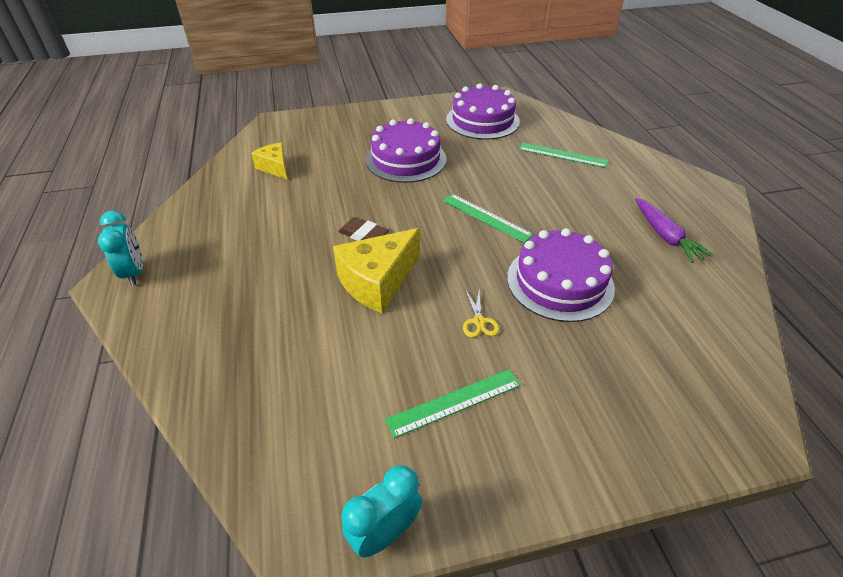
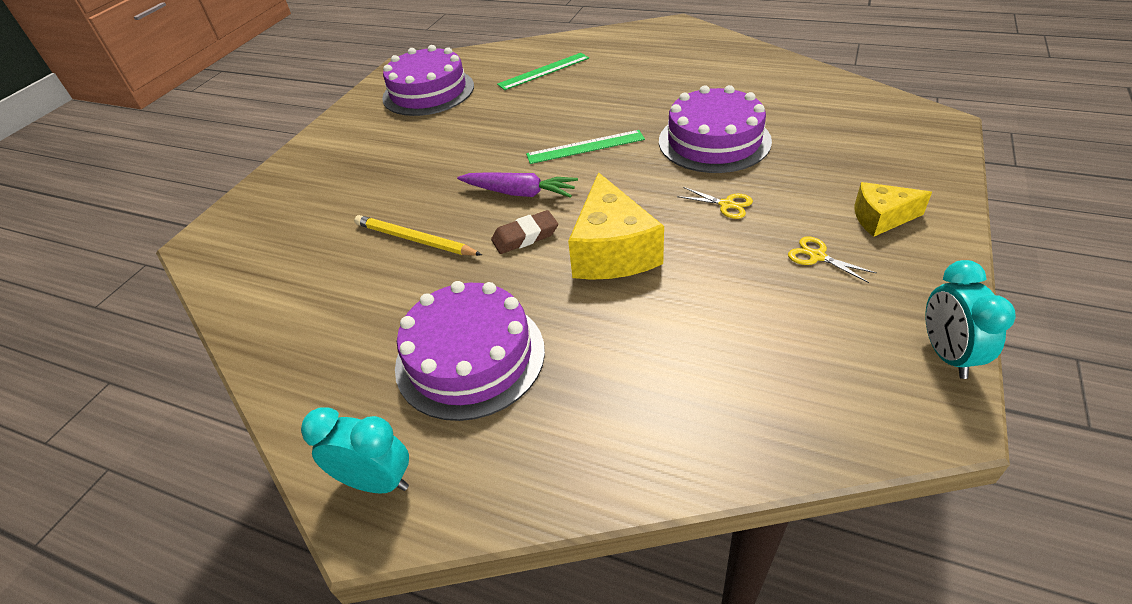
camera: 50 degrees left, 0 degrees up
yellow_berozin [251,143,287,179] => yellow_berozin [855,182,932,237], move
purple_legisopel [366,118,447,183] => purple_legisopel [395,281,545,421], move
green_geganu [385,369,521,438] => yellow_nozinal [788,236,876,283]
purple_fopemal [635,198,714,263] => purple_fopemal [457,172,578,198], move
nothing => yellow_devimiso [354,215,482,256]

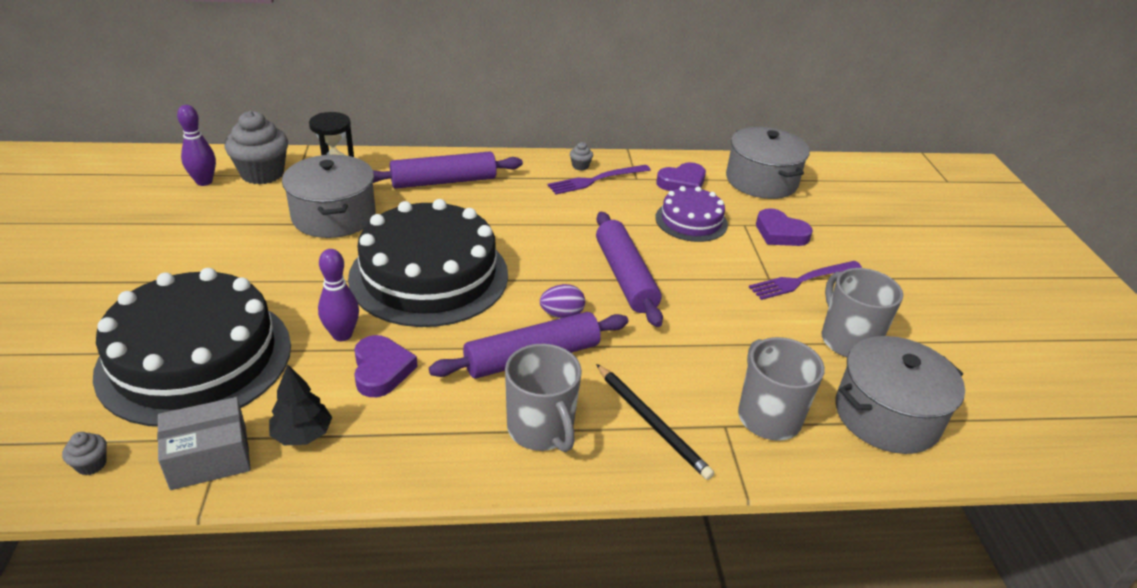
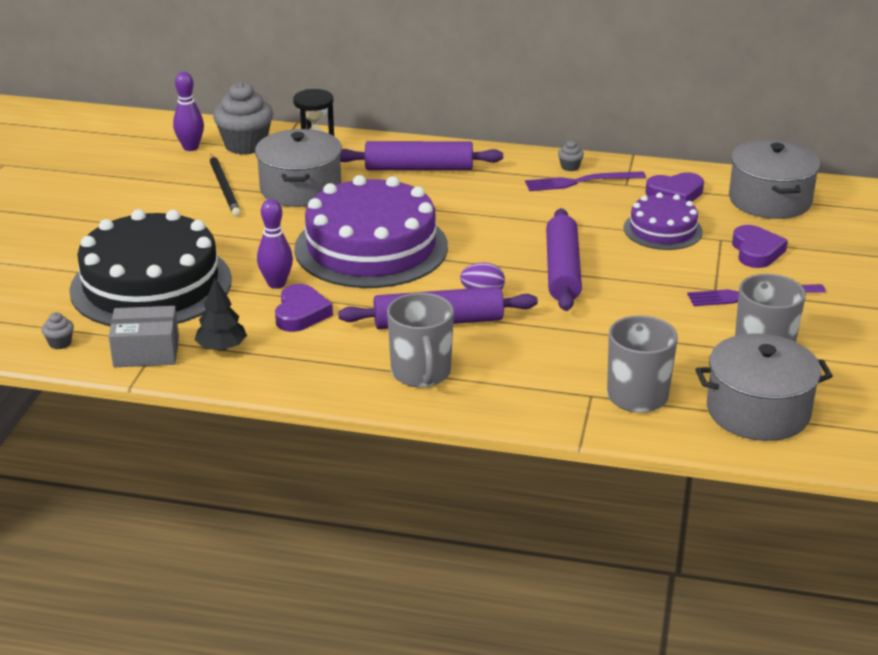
camera: 20 degrees right, 5 degrees down
black_legisopel [348,199,508,327] => purple_legisopel [294,175,448,288]
black_devimiso [596,364,714,480] => black_devimiso [210,154,241,217], move
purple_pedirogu [756,208,813,246] => purple_pedirogu [732,225,788,268], 150 degrees counterclockwise

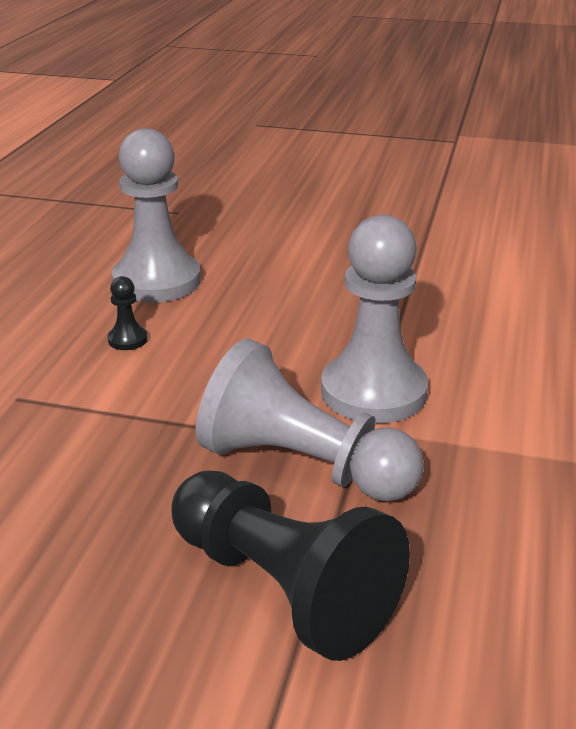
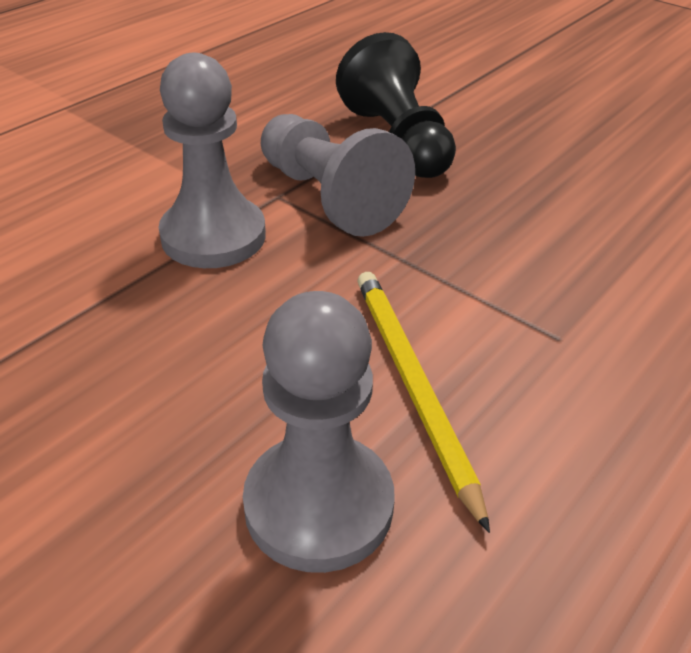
camera: 155 degrees left, 10 degrees up
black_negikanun [108,276,148,350] => yellow_devimiso [357,272,490,533]

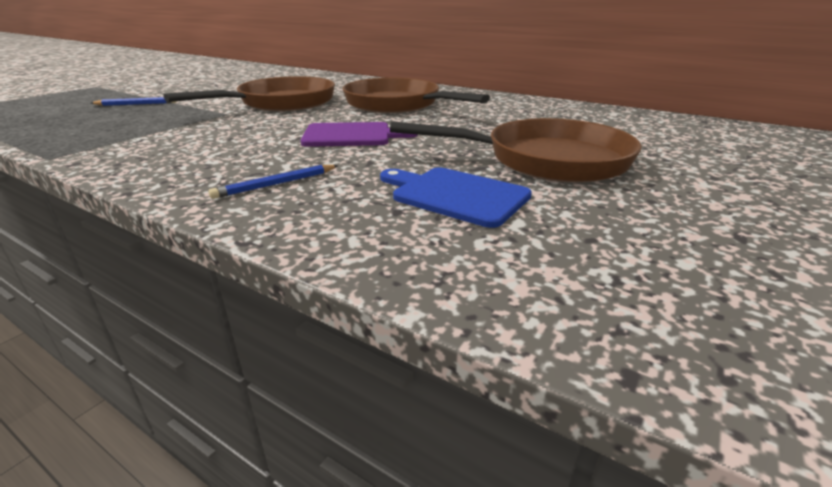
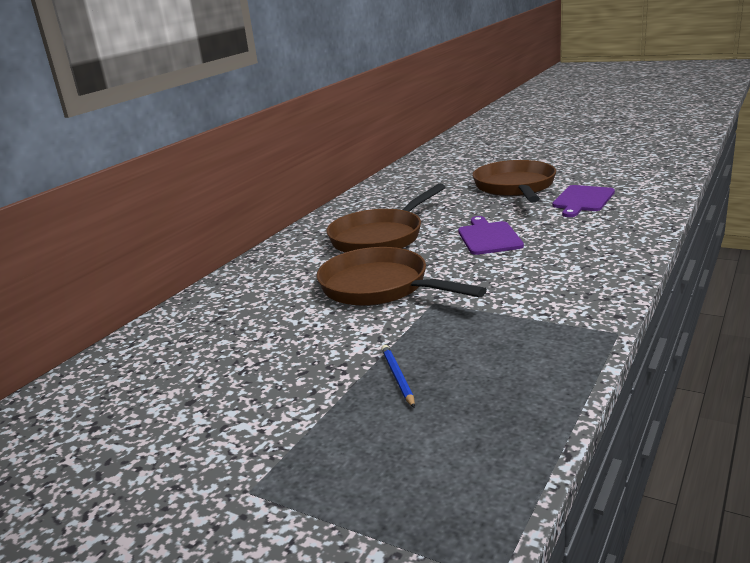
camera: 90 degrees left, 5 degrees down
blue_devimiso [208,165,338,199] => nothing
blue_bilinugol [380,168,532,228] => purple_bilinugol [553,185,615,217]

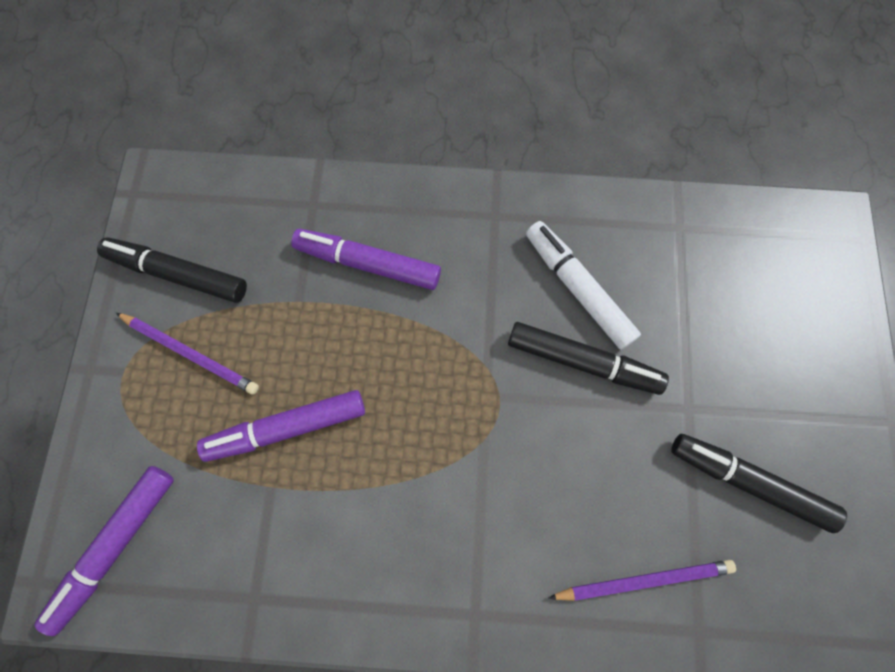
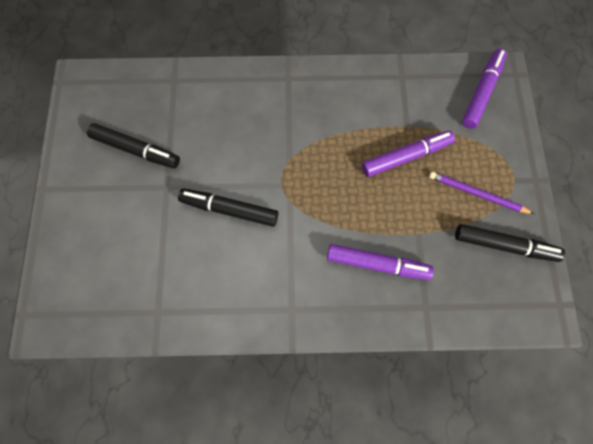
camera: 175 degrees right, 0 degrees up
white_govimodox [526,221,641,350] => nothing
purple_devimiso [548,560,736,601] => nothing

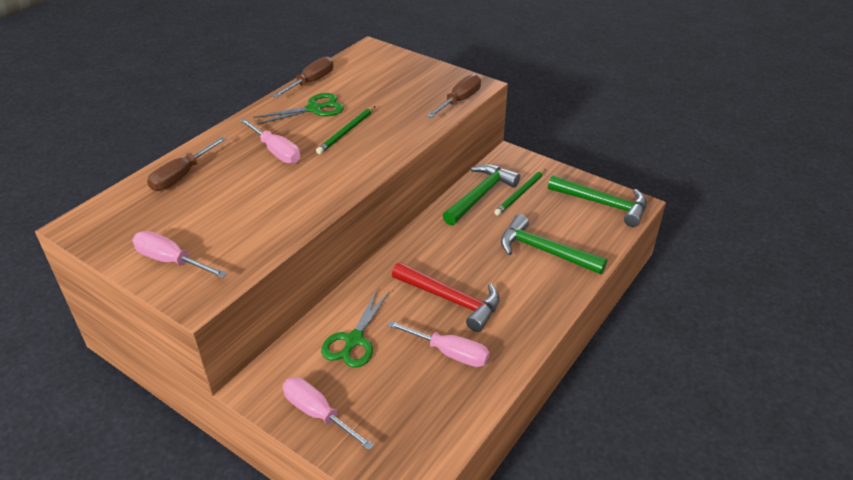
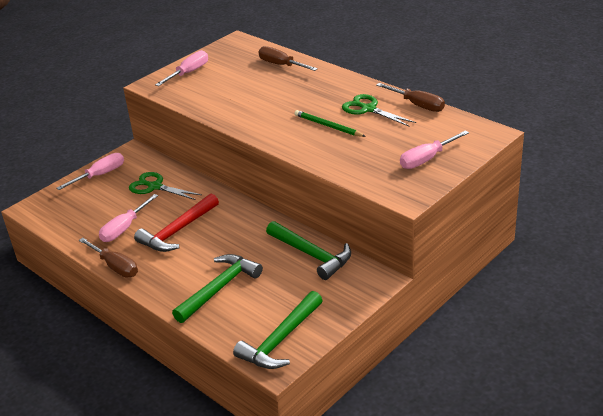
camera: 100 degrees right, 5 degrees down
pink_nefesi [240,118,300,164] => pink_nefesi [400,131,469,169], move
green_nozinal [253,93,344,125] => green_nozinal [342,94,416,126], 150 degrees clockwise
brown_nefesi [427,74,481,118] => brown_nefesi [79,238,138,277], move
green_devimiso [494,169,546,216] => nothing

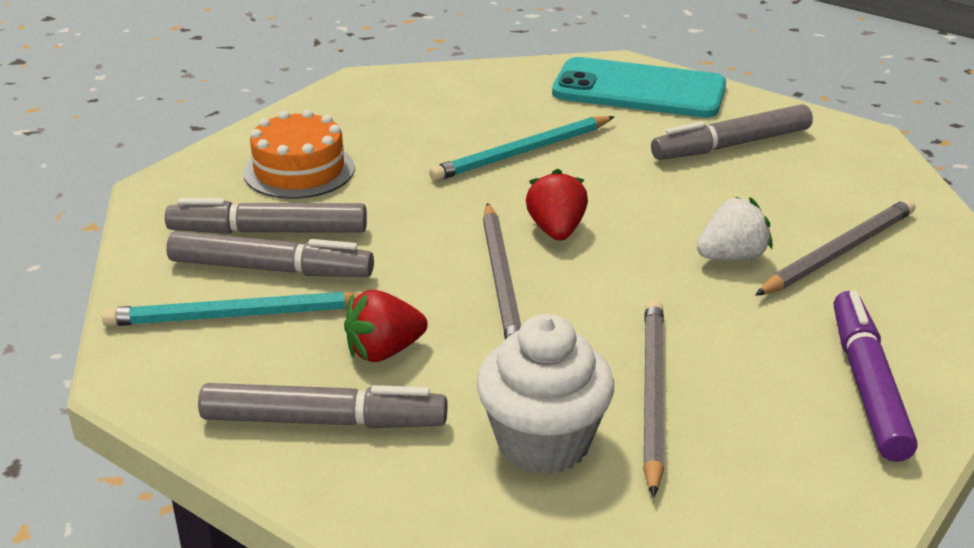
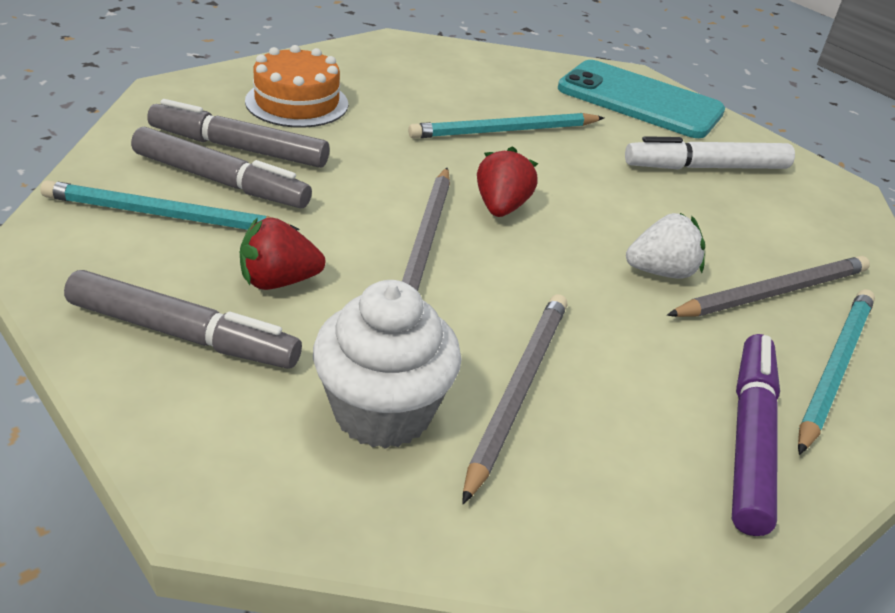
camera: 10 degrees right, 5 degrees up
grey_govimodox [651,104,813,160] => white_govimodox [625,136,795,169]
nothing => turquoise_devimiso [798,289,875,455]

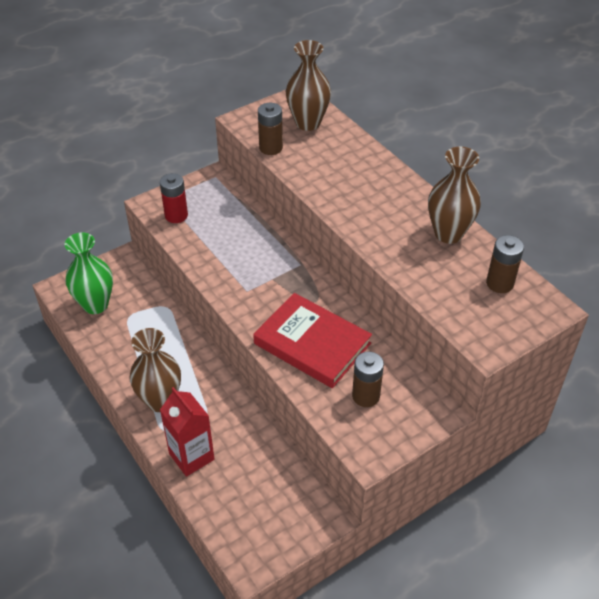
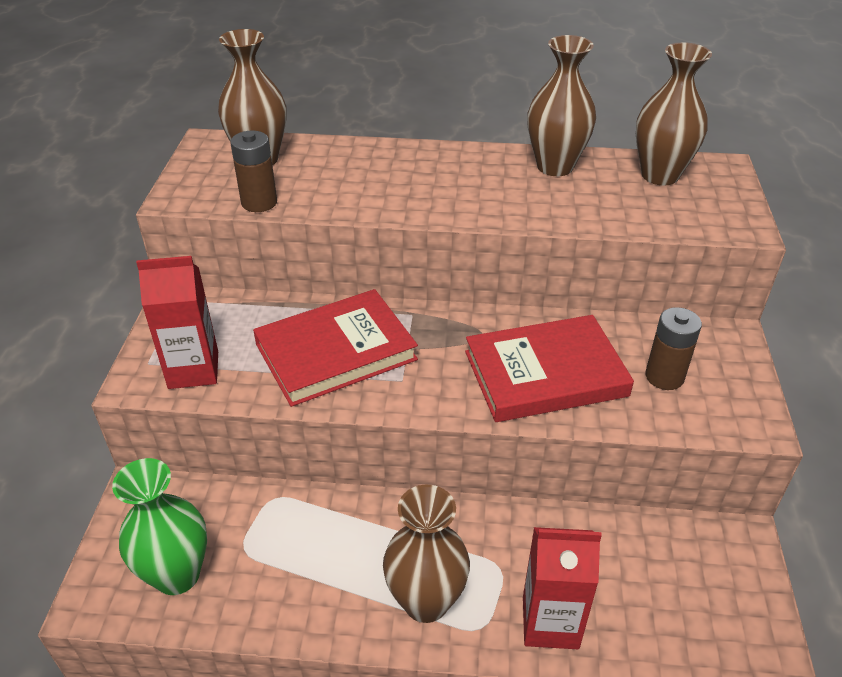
camera: 50 degrees left, 5 degrees down
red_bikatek [160,173,188,223] => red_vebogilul [136,256,218,389]
brown_bikatek [486,235,524,293] => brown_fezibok [636,42,712,185]
nothing => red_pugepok [253,289,418,407]

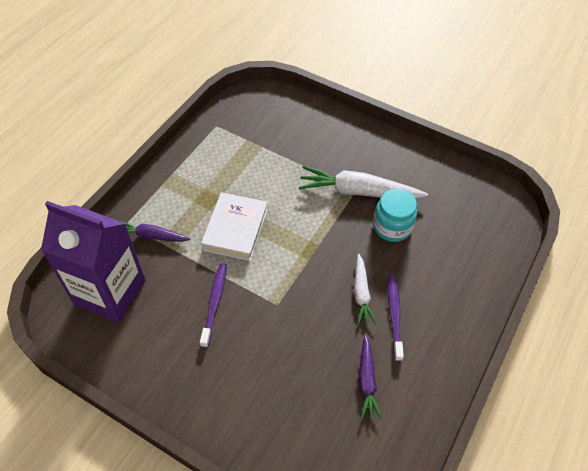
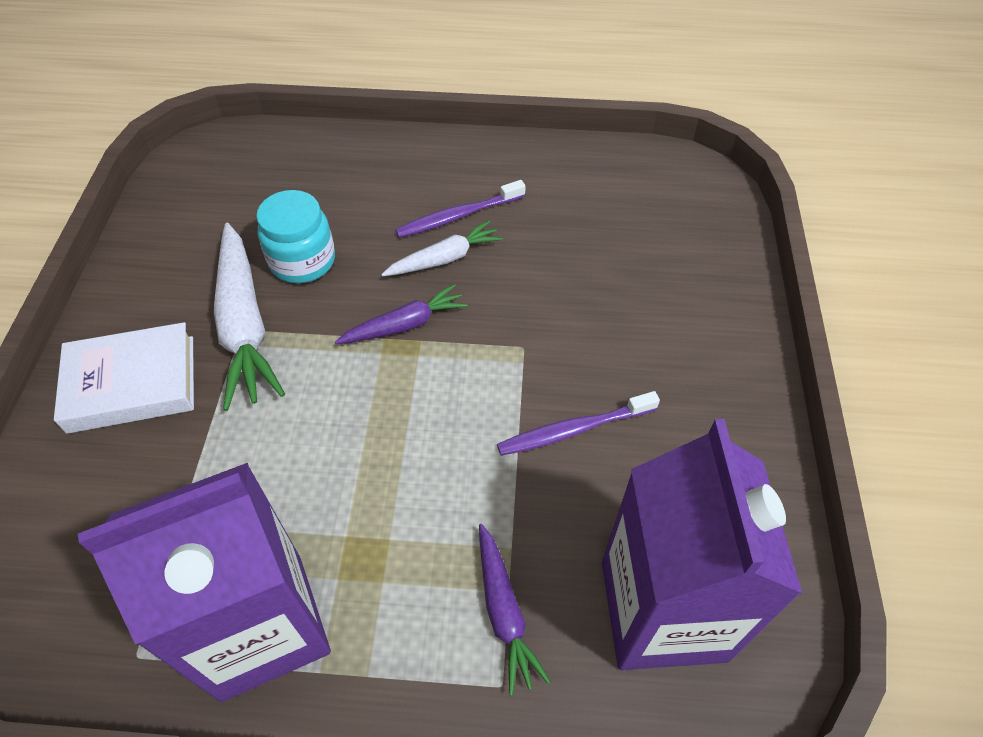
camera: 115 degrees left, 0 degrees up
white_pugepok [201,192,268,261] => white_pugepok [54,322,194,434], move
purple_fopemal [359,335,382,420] => purple_fopemal [335,284,468,344], move
nothing => purple_vebogilul [78,463,331,702]

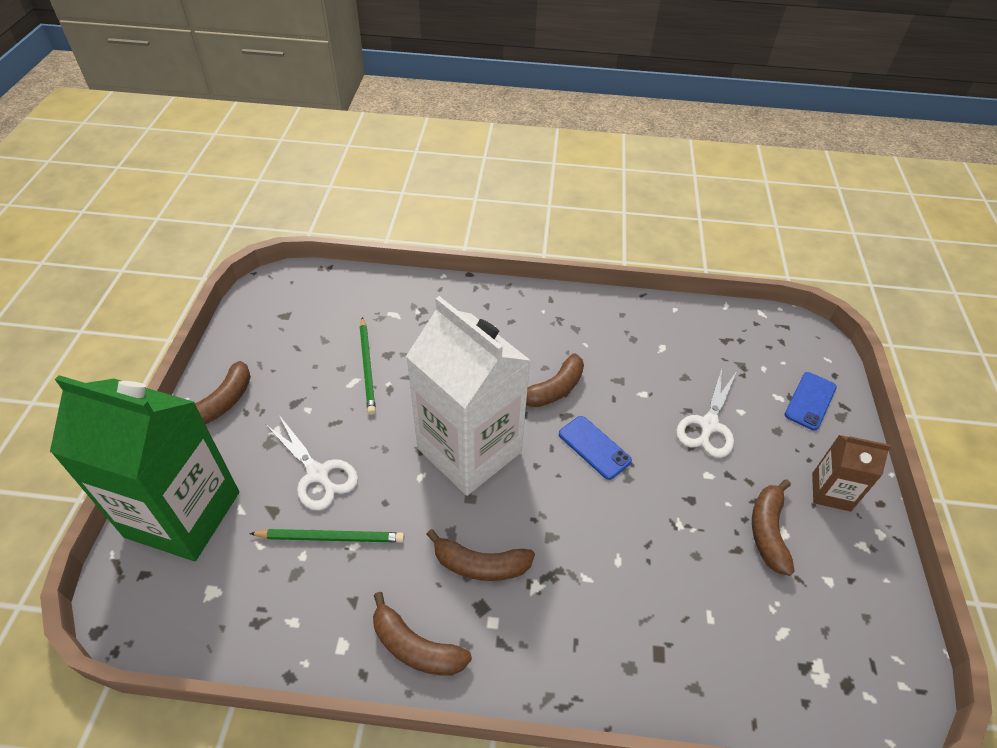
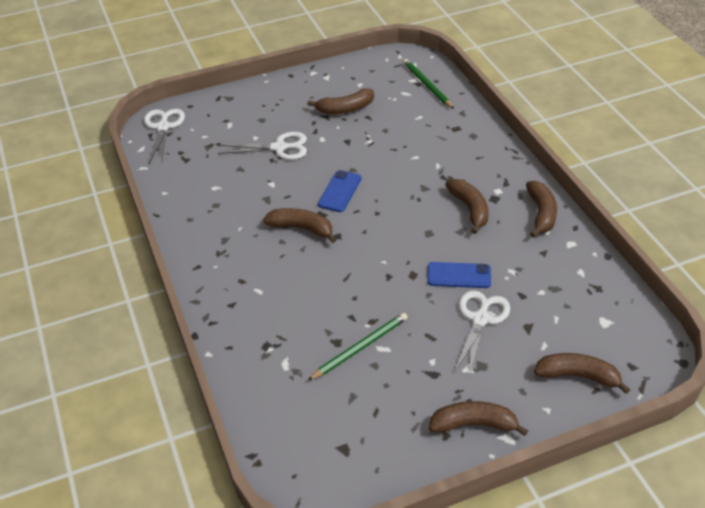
camera: 115 degrees left, 5 degrees down
green_vebogilul [50,375,239,561] => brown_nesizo [534,353,630,394]
green_devimiso [249,529,404,543] => green_devimiso [403,59,454,109], move
white_vebogilul [406,296,531,496] => nothing
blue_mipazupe [784,372,837,431] => blue_mipazupe [427,262,491,288], move
brown_vebogilul [812,435,891,512] => nothing
nothing => white_nozinal [144,109,185,164]

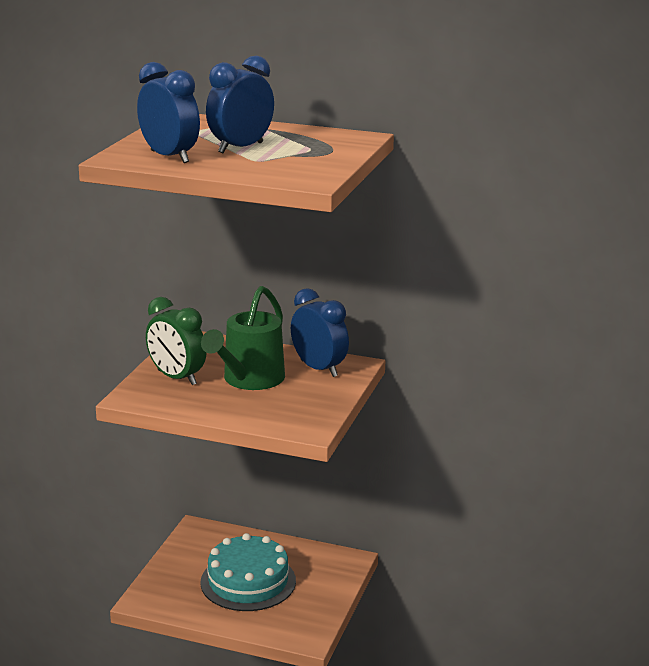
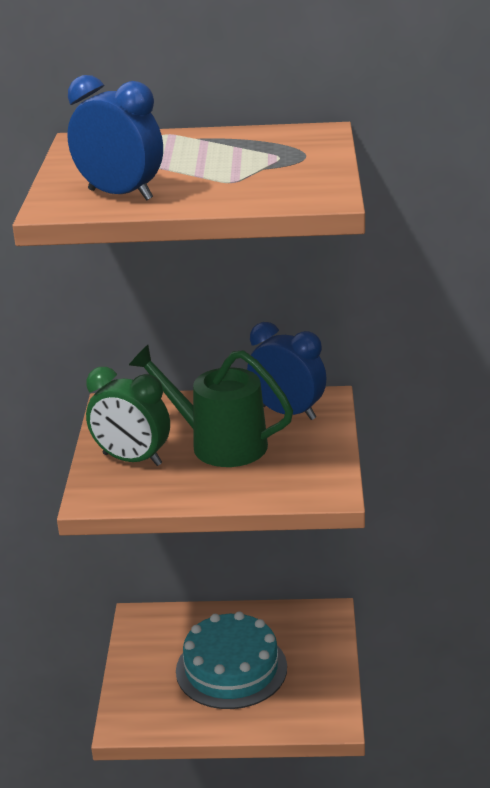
camera: 15 degrees left, 5 degrees up
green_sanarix [201,286,285,390] => green_sanarix [129,345,293,467], 105 degrees clockwise
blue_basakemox [206,56,274,153] => nothing

